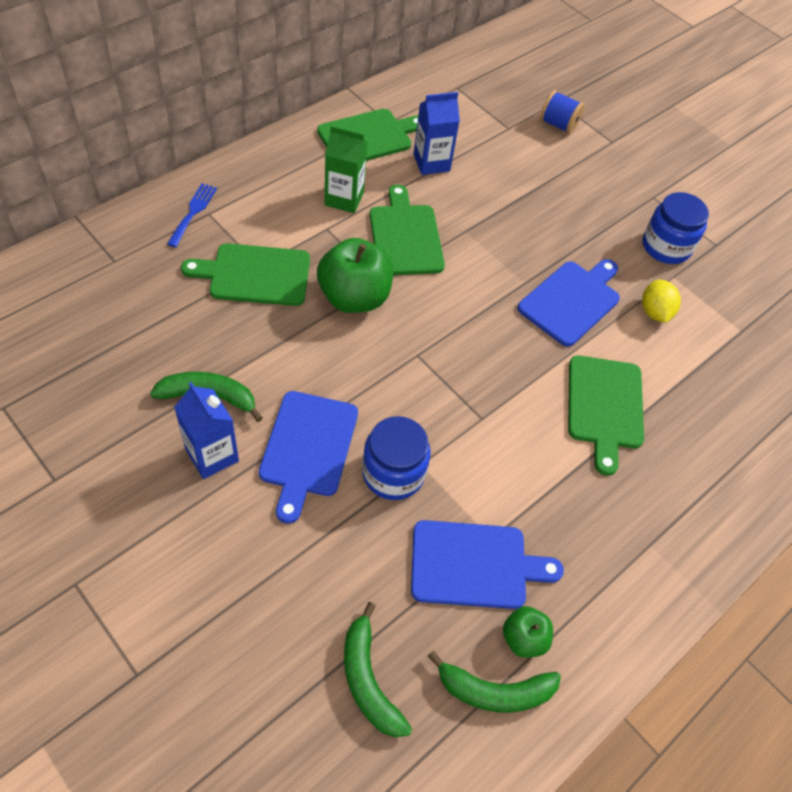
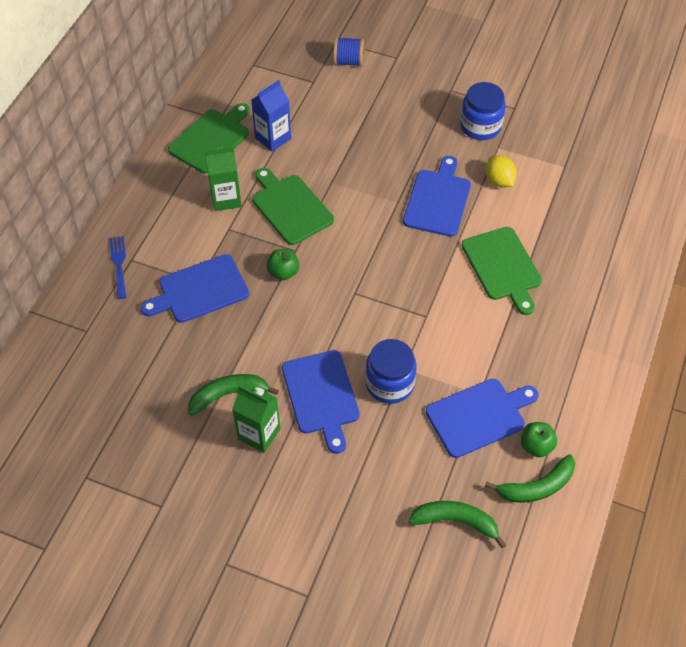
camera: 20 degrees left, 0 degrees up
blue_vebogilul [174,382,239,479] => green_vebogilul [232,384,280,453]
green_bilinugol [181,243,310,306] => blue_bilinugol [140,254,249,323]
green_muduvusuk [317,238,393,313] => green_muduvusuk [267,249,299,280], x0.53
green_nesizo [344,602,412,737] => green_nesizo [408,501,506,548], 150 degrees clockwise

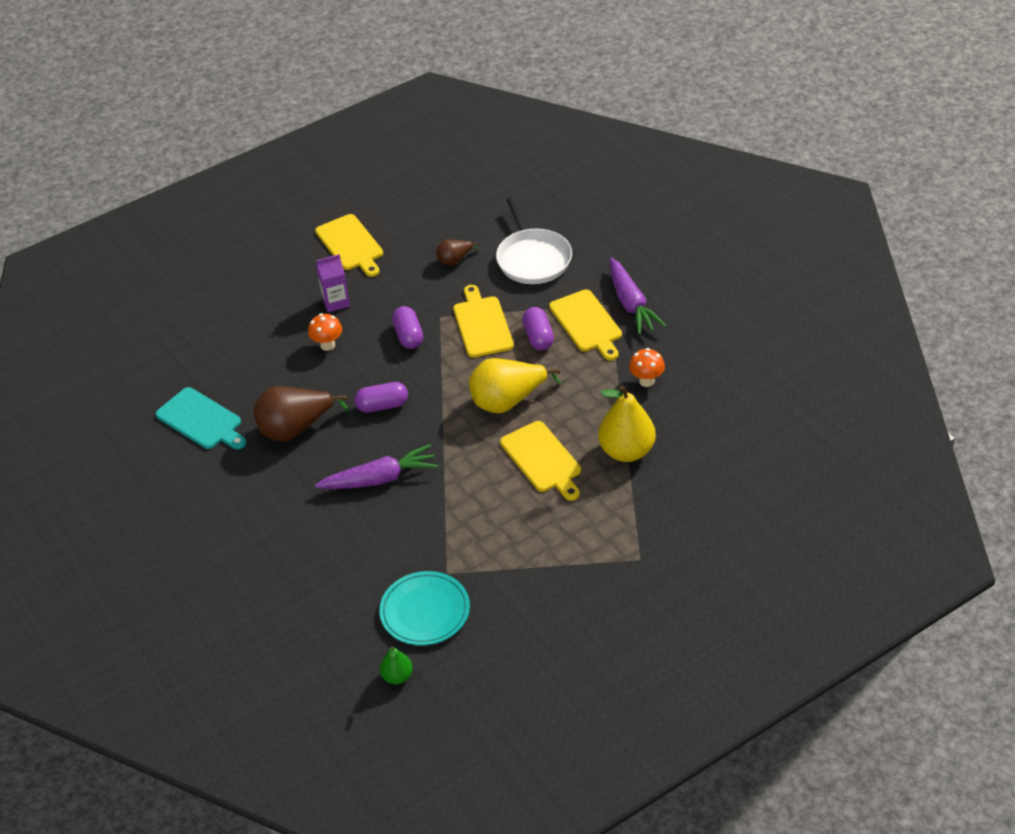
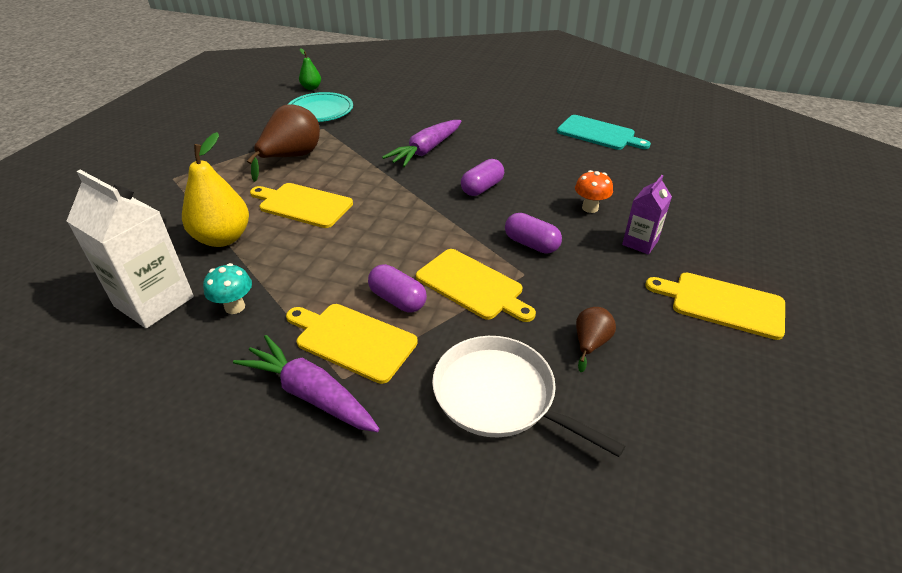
camera: 140 degrees right, 5 degrees down
turquoise_bilinugol [156,387,246,449] => turquoise_bilinugol [557,115,651,150], 150 degrees counterclockwise
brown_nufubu [253,386,349,441] => brown_nufubu [247,104,320,182], move
yellow_nufubu [469,358,561,413] => nothing
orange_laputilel [629,348,665,387] => turquoise_laputilel [203,263,252,314]
nothing => white_vebogilul [67,170,194,328]

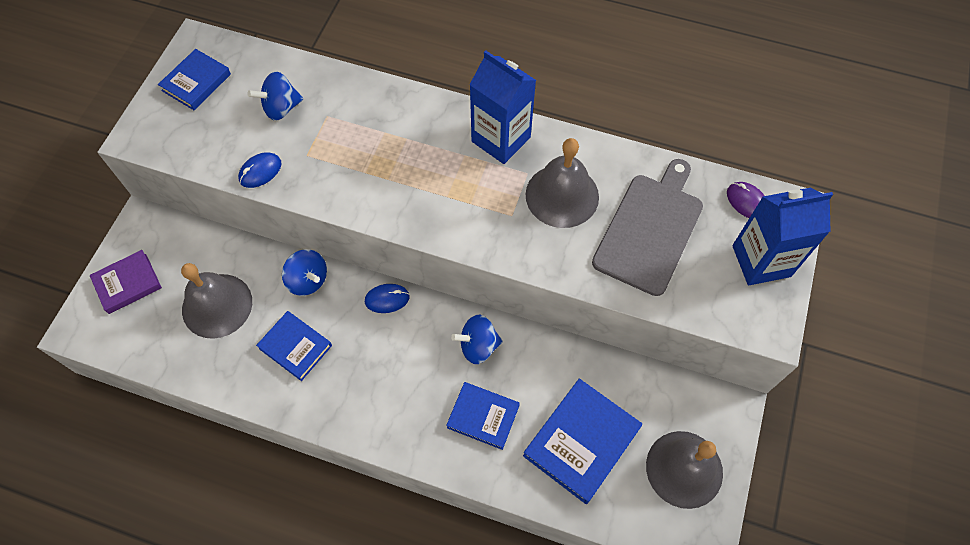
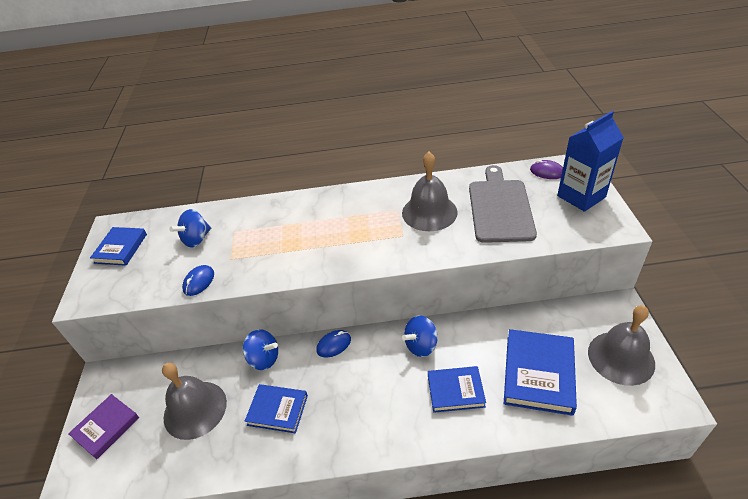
camera: 20 degrees left, 20 degrees down
blue_vebogilul [470,50,536,164] => nothing

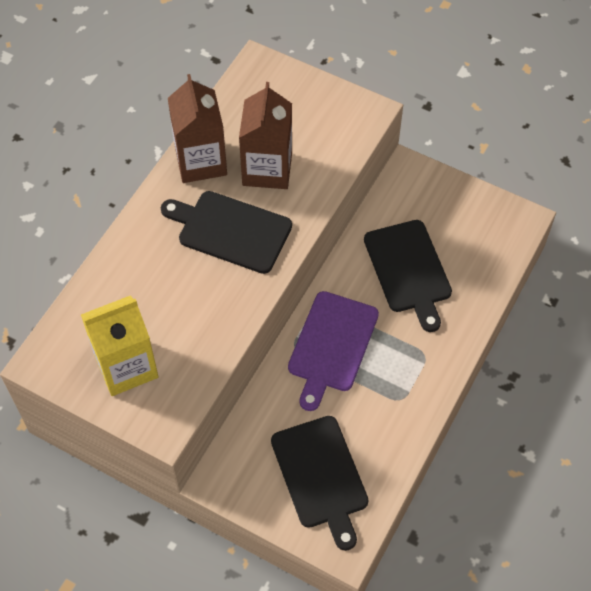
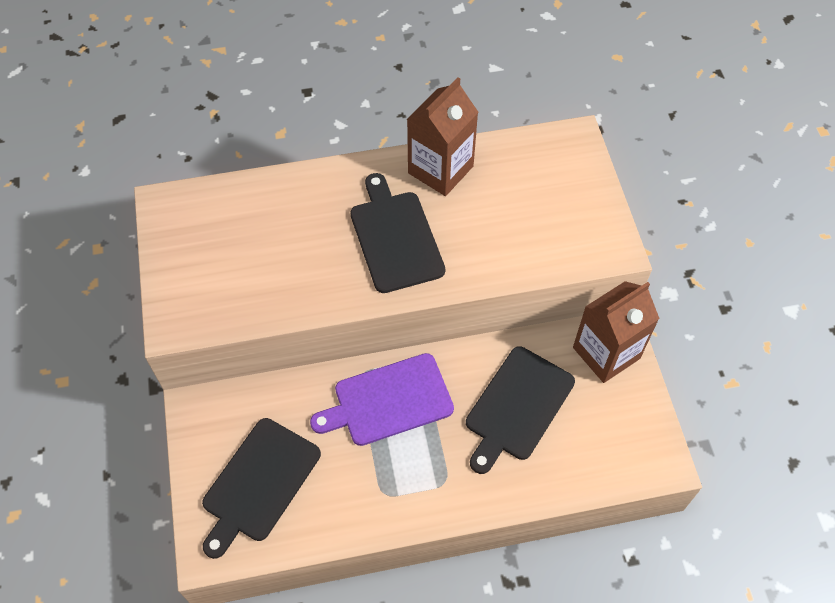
camera: 50 degrees right, 0 degrees up
yellow_vebogilul [81,295,158,396] => nothing
brown_vebogilul [239,82,292,189] => brown_vebogilul [573,281,660,383], move

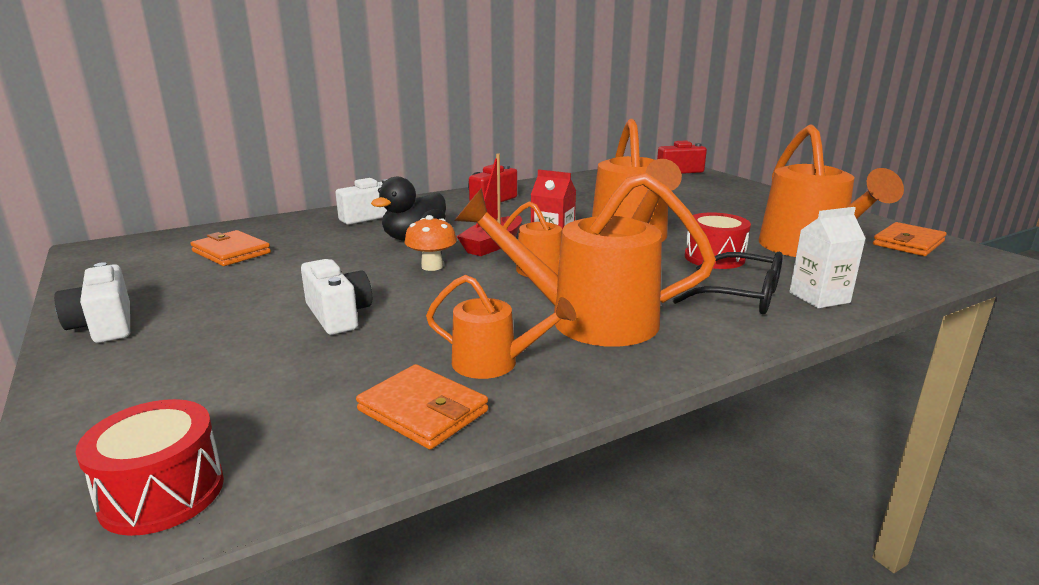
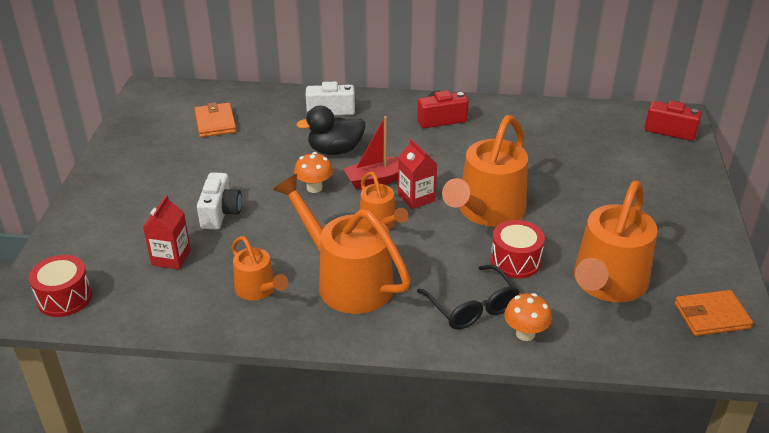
camera: 35 degrees right, 15 degrees up
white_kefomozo [54,262,130,343] => nothing
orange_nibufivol [356,364,488,449] => nothing
white_vebogilul [789,207,866,308] => orange_laputilel [504,293,552,341]
nothing => red_vebogilul [143,195,191,270]

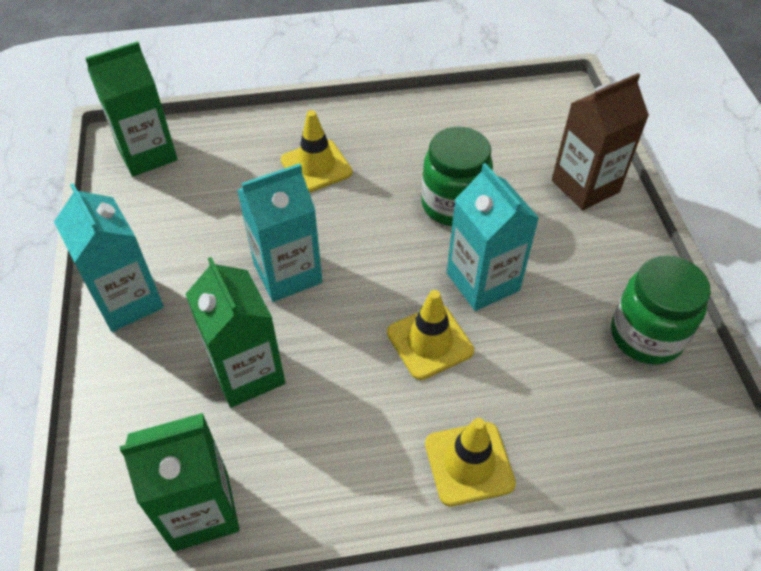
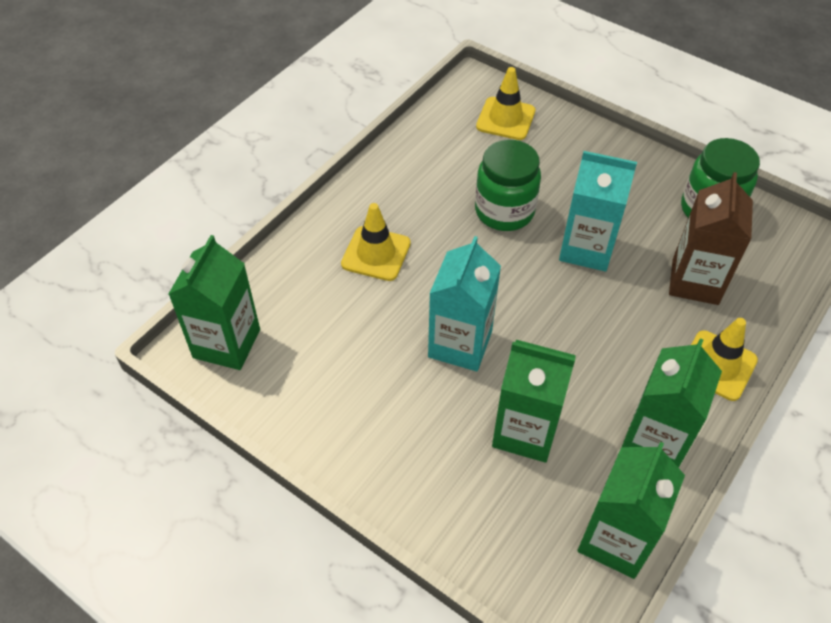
camera: 45 degrees left, 0 degrees up
turquoise_vebogilul [54,183,164,332] => nothing
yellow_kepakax [387,290,474,380] => yellow_kepakax [476,67,535,140], move
brown_vebogilul [552,73,649,210] => brown_vebogilul [669,172,753,305], move
nothing => green_vebogilul [622,338,722,468]

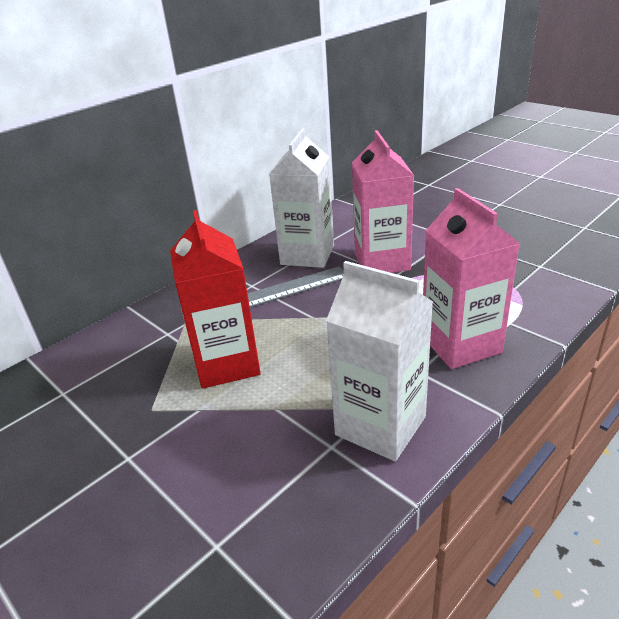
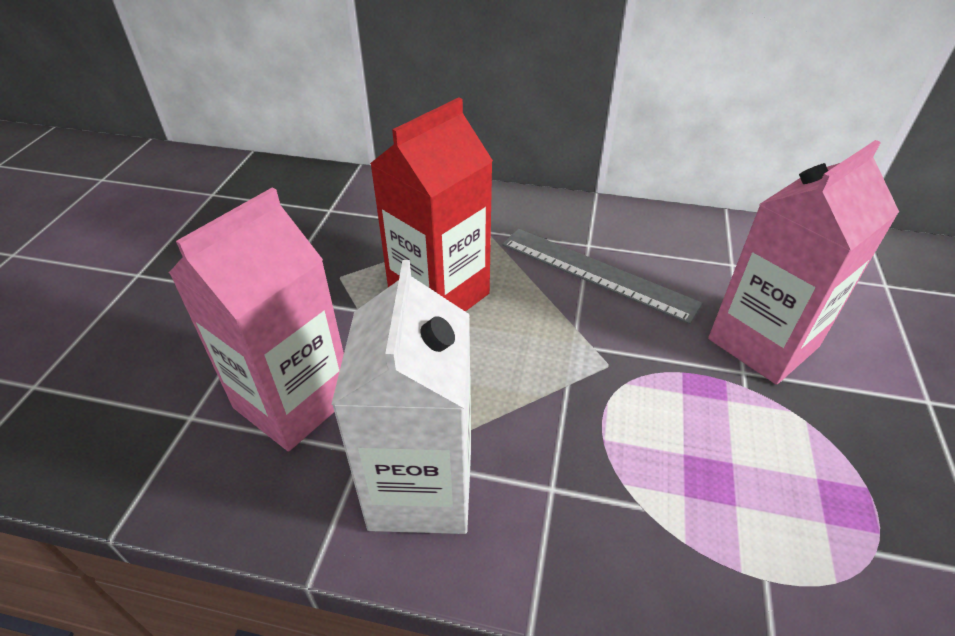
camera: 55 degrees right, 10 degrees up
white_vebogilul [269,128,334,268] => nothing
pink_vebogilul [423,188,520,369] => pink_vebogilul [169,187,344,451], move

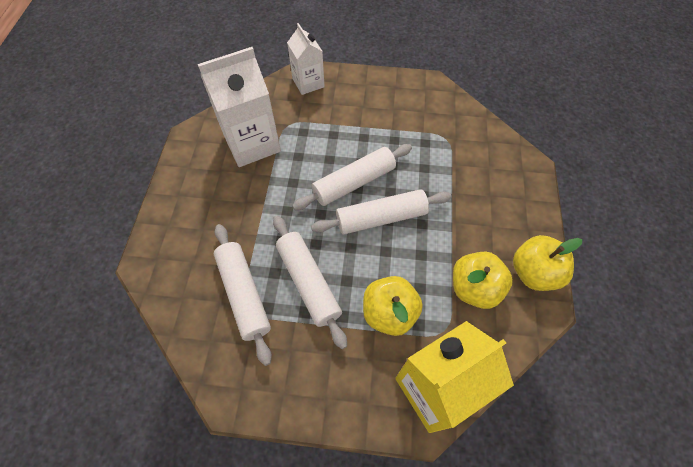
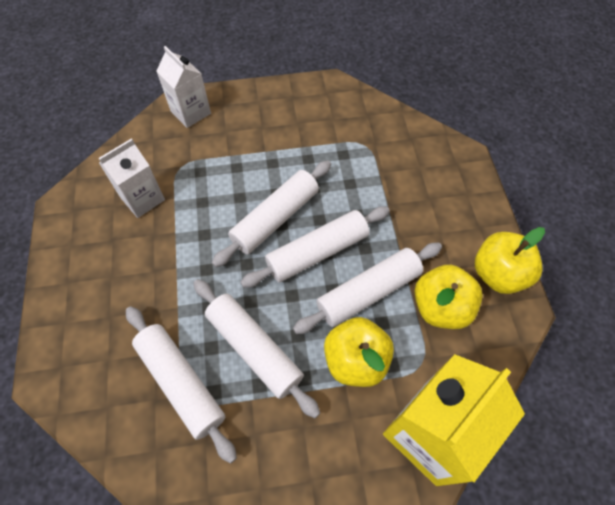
camera: 15 degrees left, 0 degrees up
white_vebogilul [198,47,281,167] => white_vebogilul [98,138,165,218], x0.60
nothing => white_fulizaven [293,243,442,334]

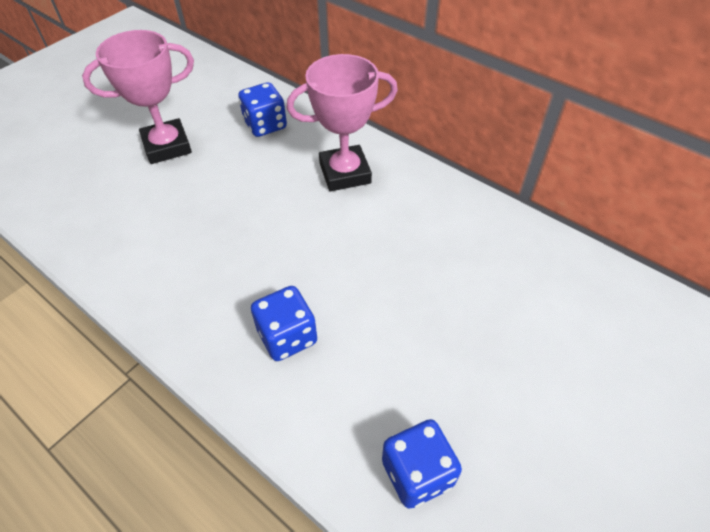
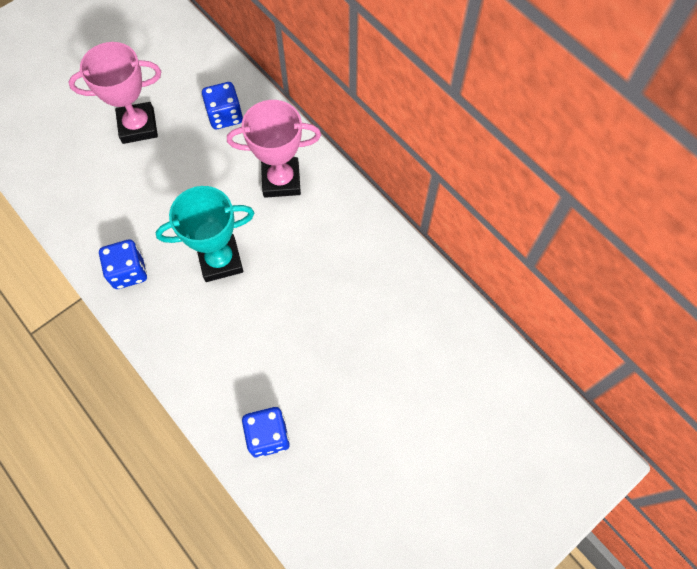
camera: 10 degrees right, 15 degrees up
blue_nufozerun [251,286,317,361] => blue_nufozerun [99,240,147,289], move
nothing => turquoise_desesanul [156,186,255,282]

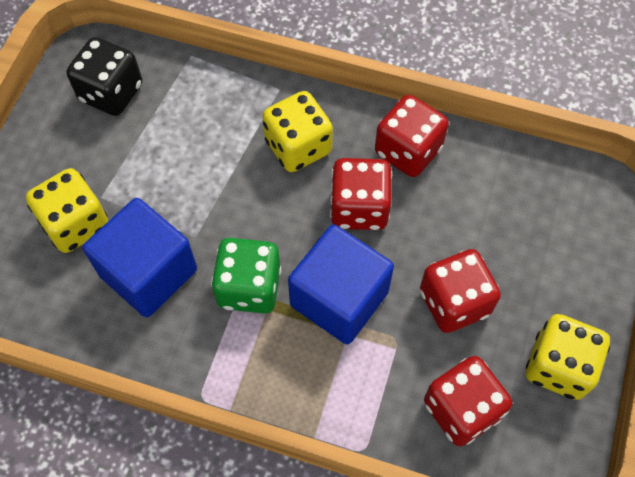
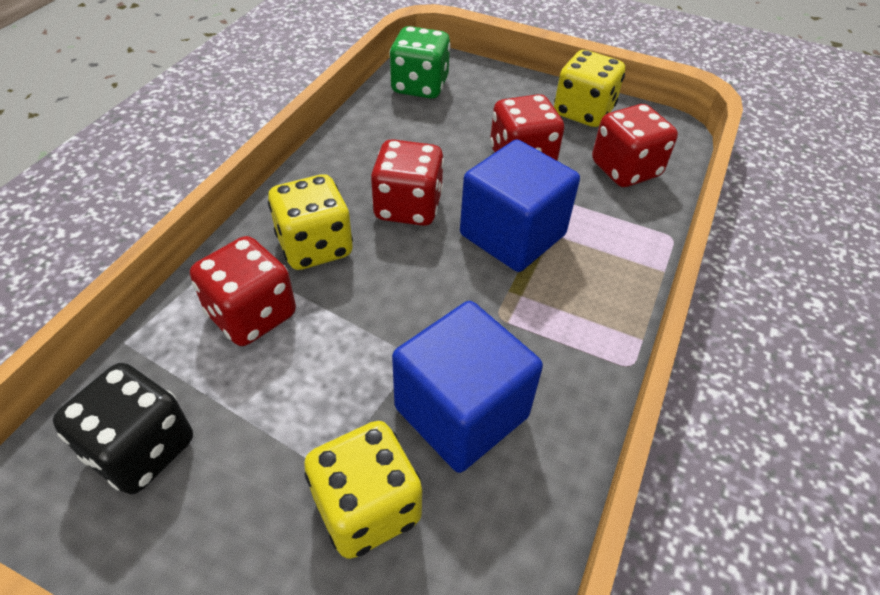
camera: 85 degrees left, 15 degrees down
green_nufozerun [211,238,281,314] => green_nufozerun [389,26,451,99], move
red_nufozerun [375,95,449,177] => red_nufozerun [190,236,296,346], move

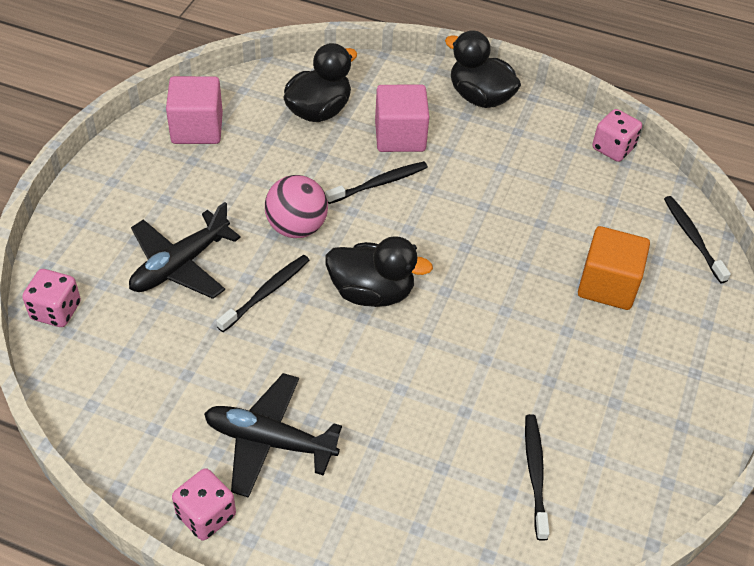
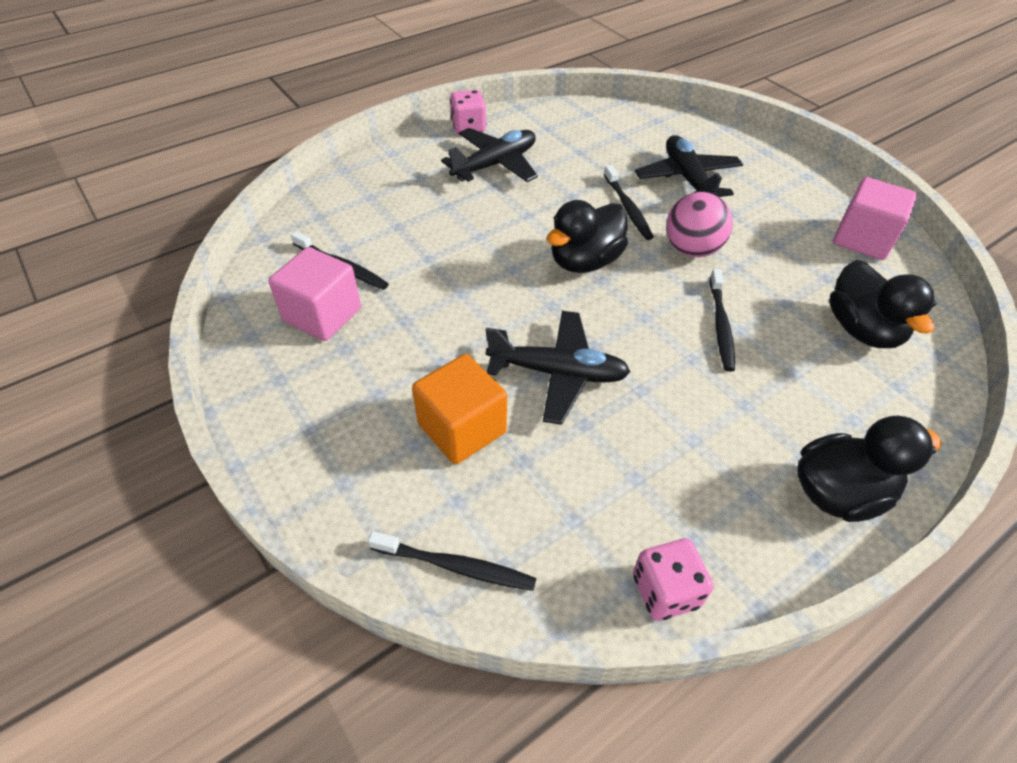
camera: 125 degrees right, 0 degrees up
pink_nufozerun [22,269,81,327] => nothing
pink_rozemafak [375,85,429,152] => pink_rozemafak [268,247,361,341], move
nothing => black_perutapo [486,311,631,425]

